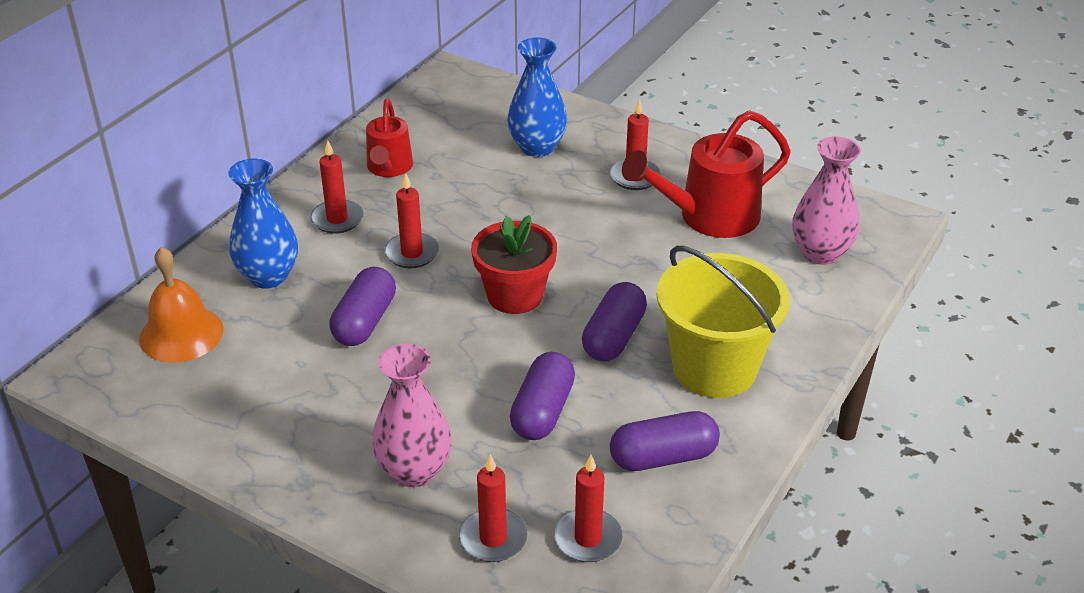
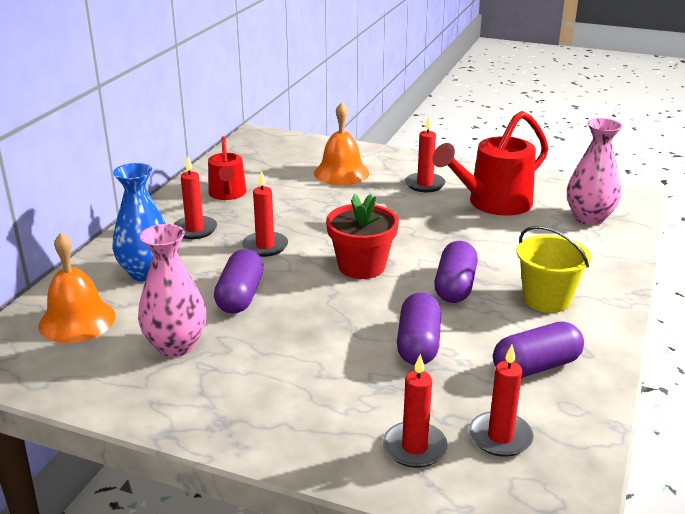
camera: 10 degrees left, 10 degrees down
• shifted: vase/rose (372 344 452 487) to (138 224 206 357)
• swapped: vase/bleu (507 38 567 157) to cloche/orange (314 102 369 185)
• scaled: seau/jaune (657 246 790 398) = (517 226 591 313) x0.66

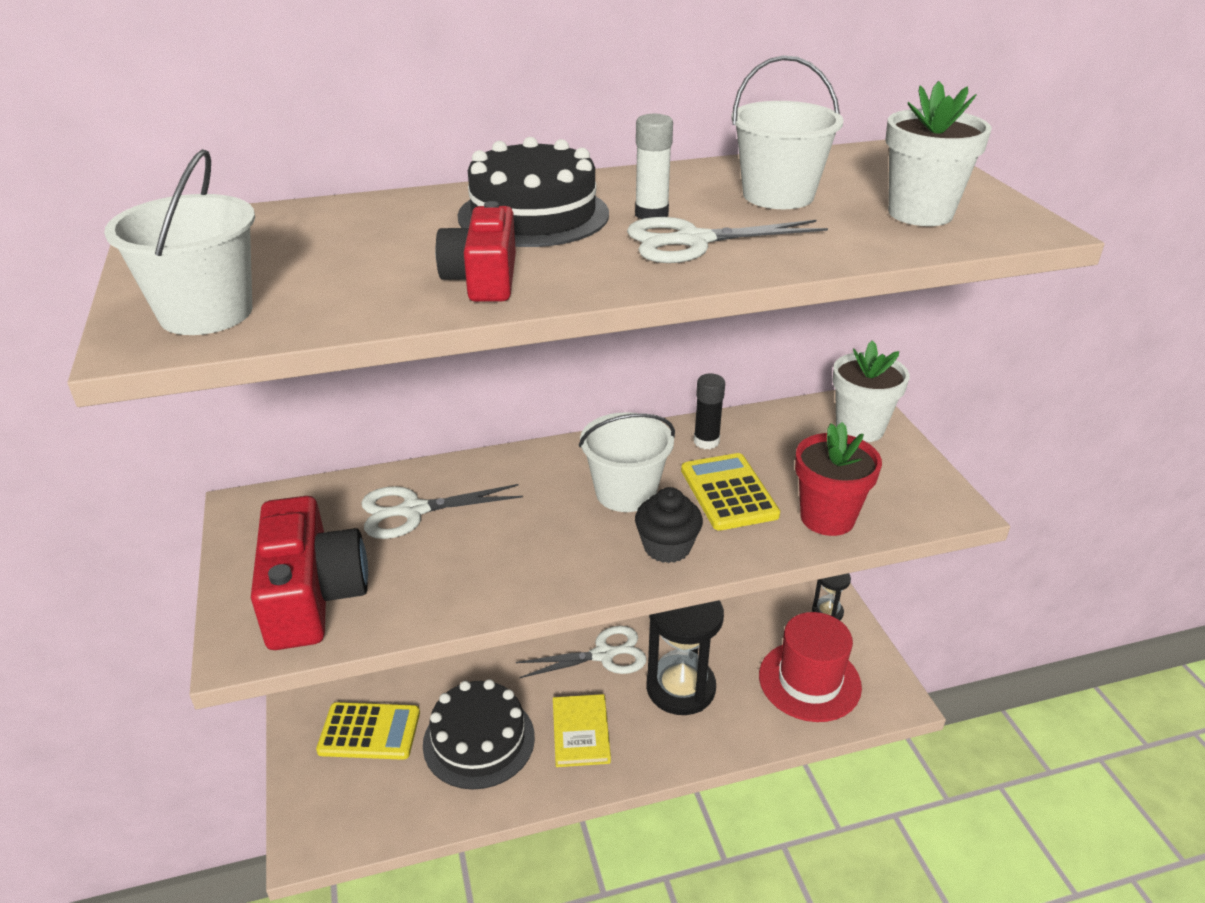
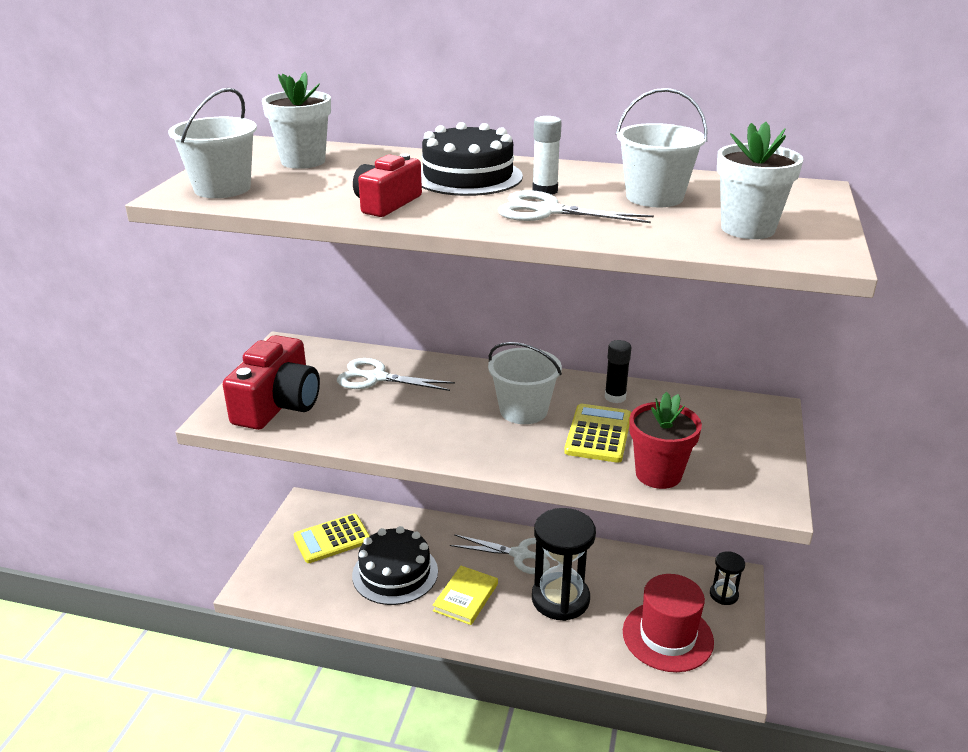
camera: 30 degrees right, 5 degrees down
• shifted: pot de fleurs/blanc (832 340 910 442) to (262 72 331 169)
• rotated: calculatrice/jaune (316 702 420 760) = (294 514 370 563) 120 degrees clockwise
• gone: muffin/noir (635 487 703 563)

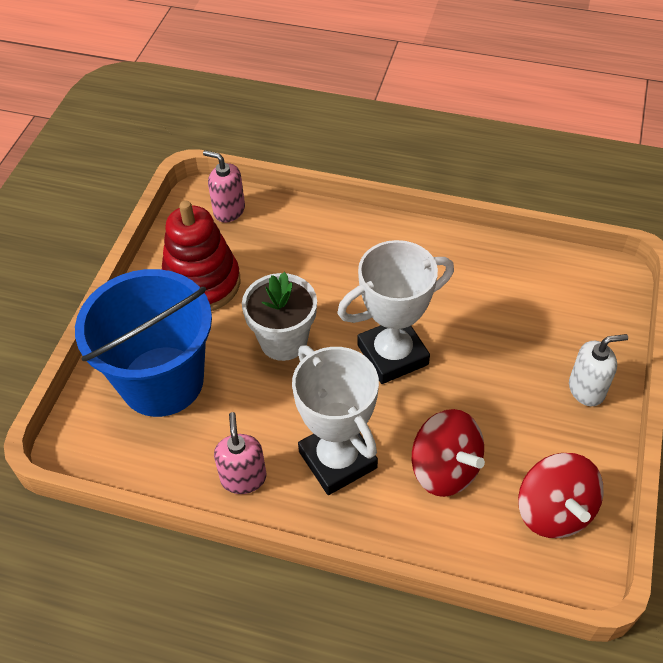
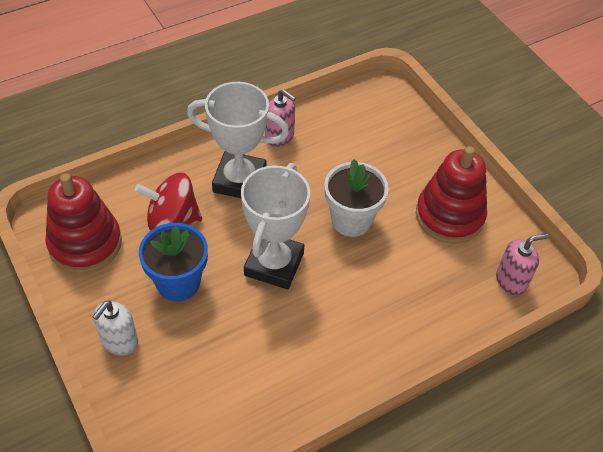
camera: 130 degrees right, 0 degrees up
• swapped: toupie/rouge (518 453 603 538) to jouet à empiler/rouge (45 173 122 273)
• new: pot de fleurs/bleu (139 223 208 302)
• gone: seau/bleu (75 269 212 417)

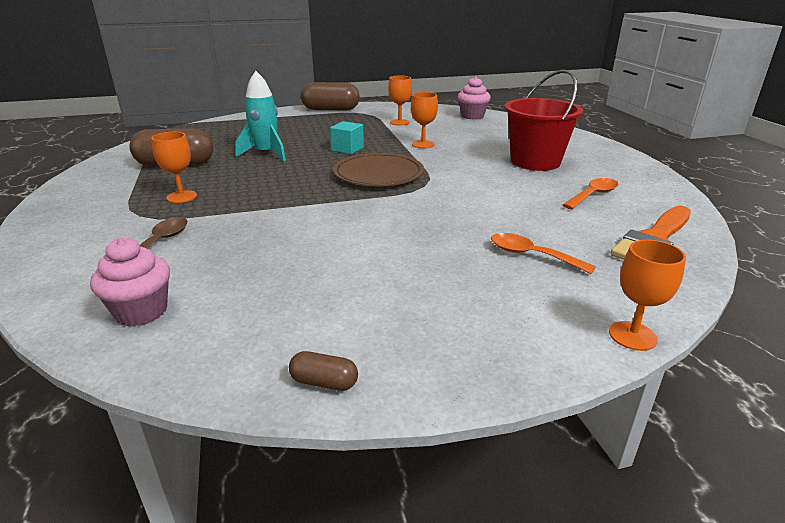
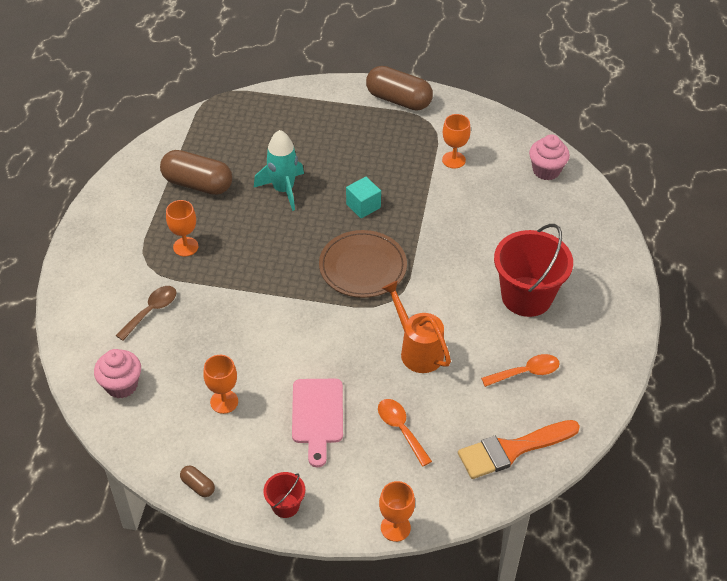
camera: 25 degrees right, 20 degrees up
• shifted: verre à pied/orange (411 92 438 148) to (203 355 238 414)
• new: seau/rouge (263 472 305 518)
• new: planche à découper/rose (292 379 343 467)
• new: arrosoir/orange (382 281 451 373)

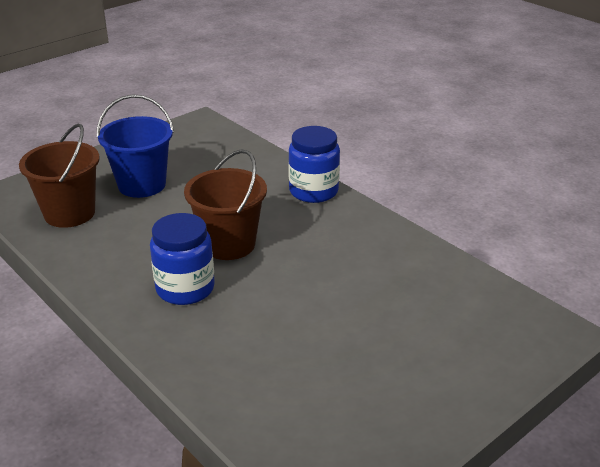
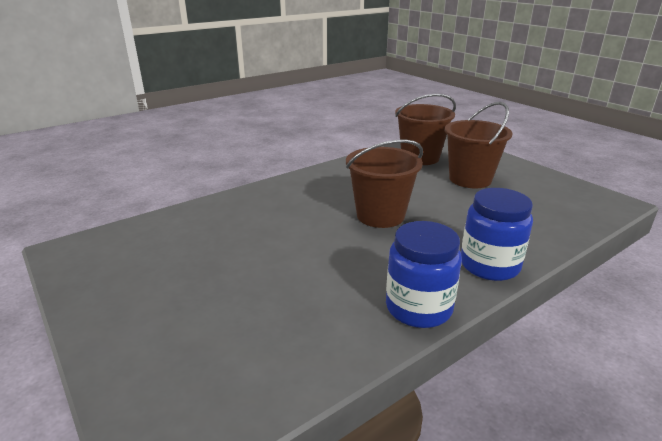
camera: 95 degrees right, 5 degrees down
• shifted: bocal/bleu (150 213 215 305) to (386 221 462 328)
• repainted: seau/bleu (96 94 174 198) to seau/marron (445 102 513 188)

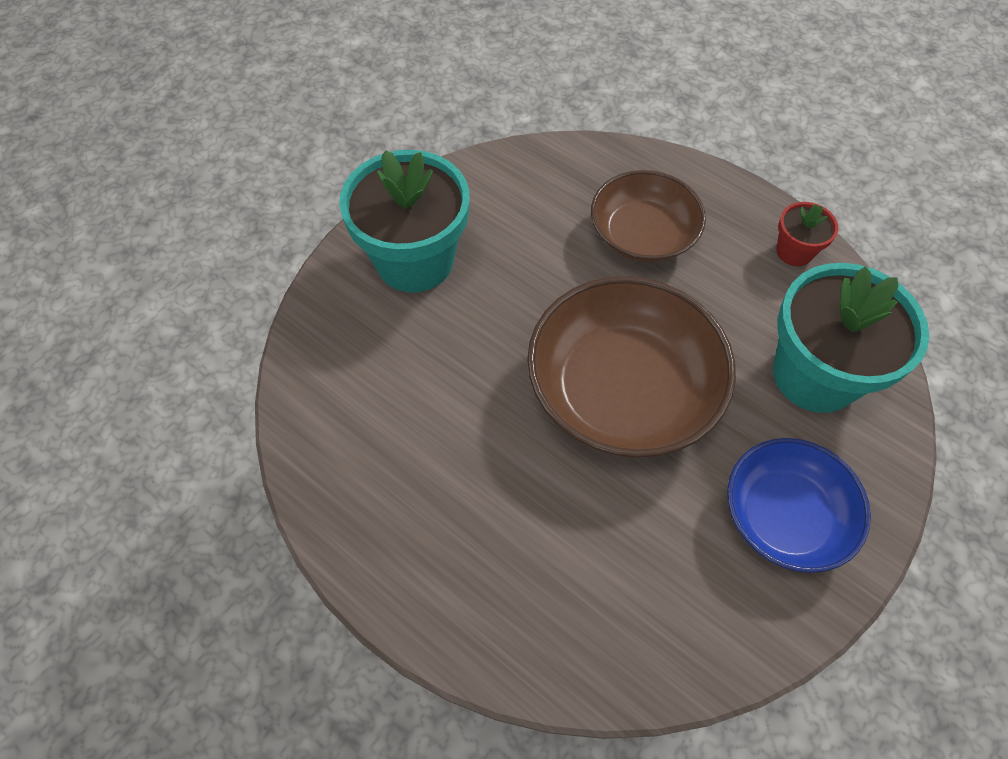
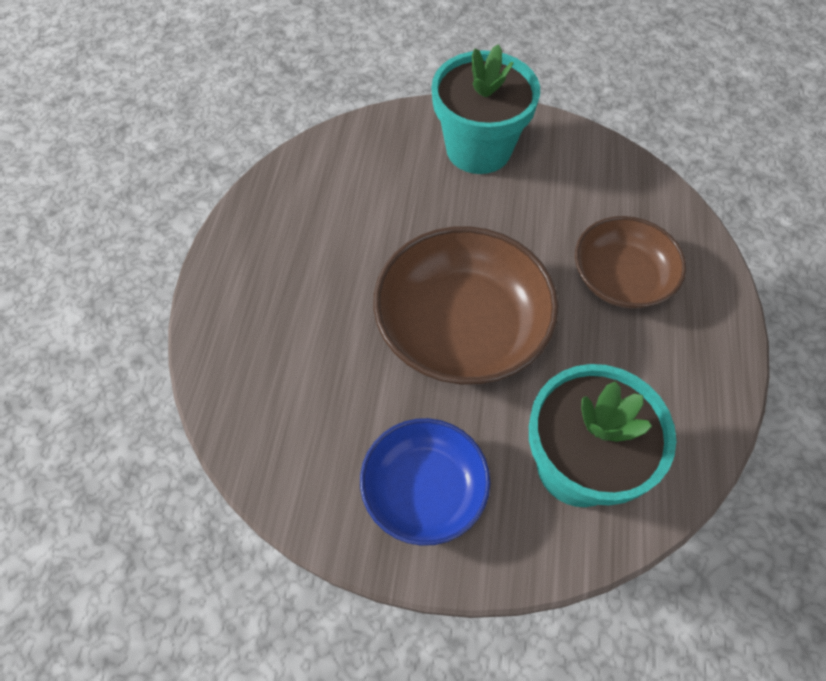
camera: 60 degrees right, 0 degrees up
• gone: pot de fleurs/rouge (776 202 838 266)

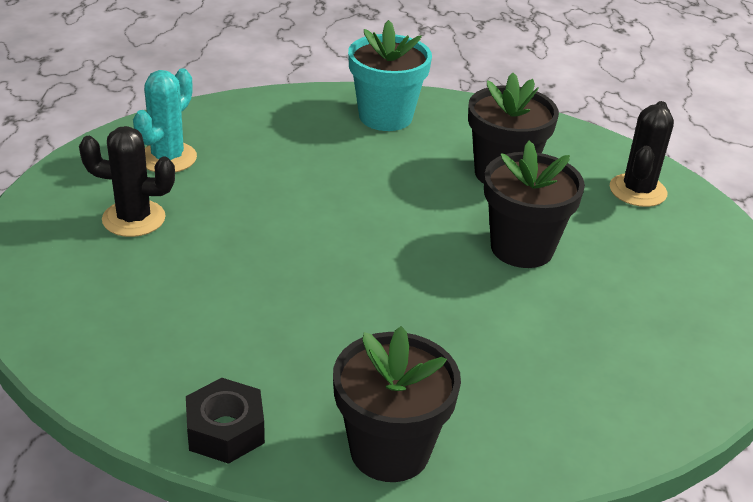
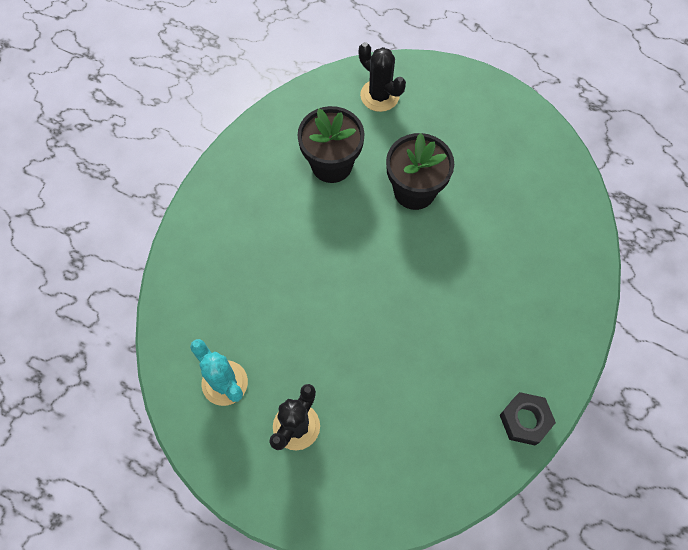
camera: 65 degrees left, 30 degrees up
• gone: pot de fleurs/noir (333 326 461 482)
• gone: pot de fleurs/turquoise (348 20 432 131)

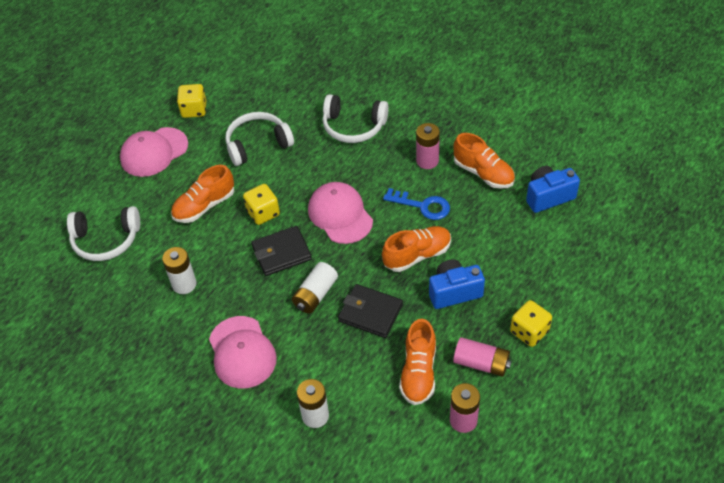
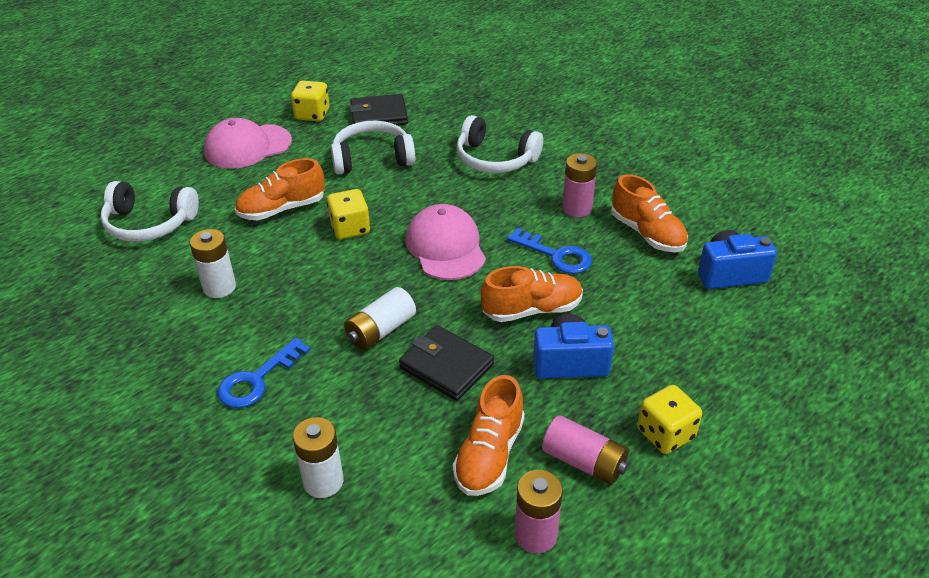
camera: 10 degrees right, 10 degrees down
• swapped: casquette/rose (209 316 277 389) to clé/bleu (218 338 311 408)
• shifted: portefeuille/noir (251 226 312 276) to (349 94 408 125)

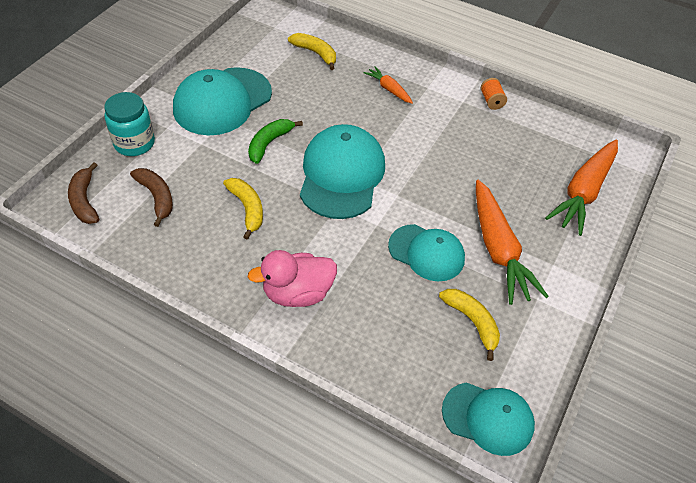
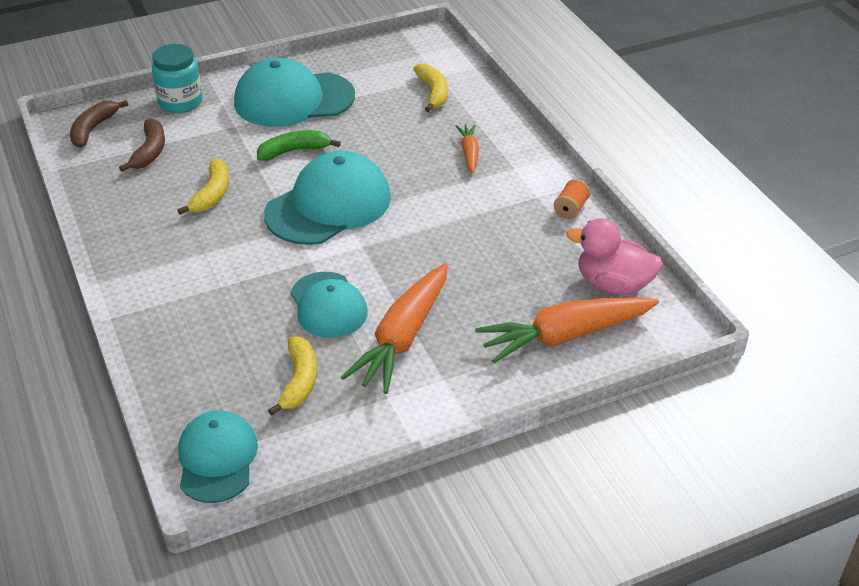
camera: 40 degrees right, 10 degrees down
• rotated: casquette/turquoise (442 382 535 456) = (178 410 258 503) 150 degrees counterclockwise
• shifted: canard/rose (248 250 337 307) to (567 218 663 295)

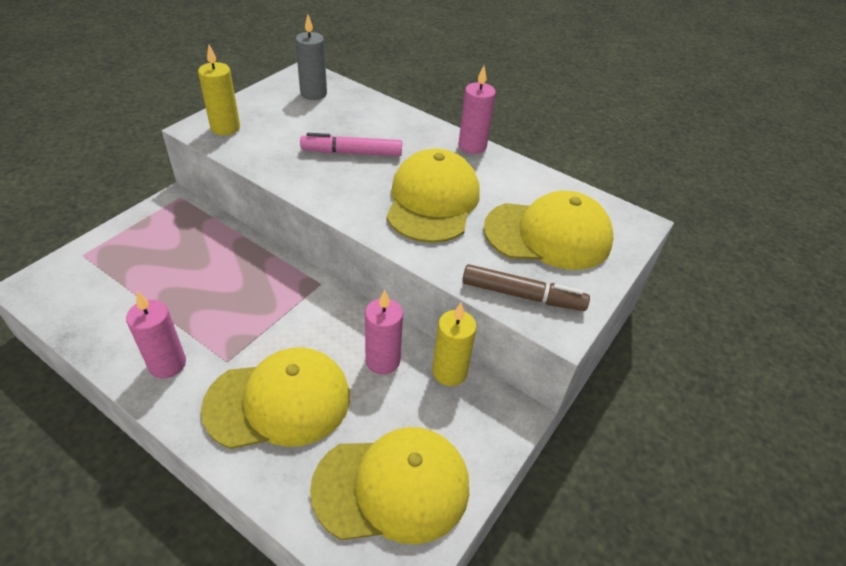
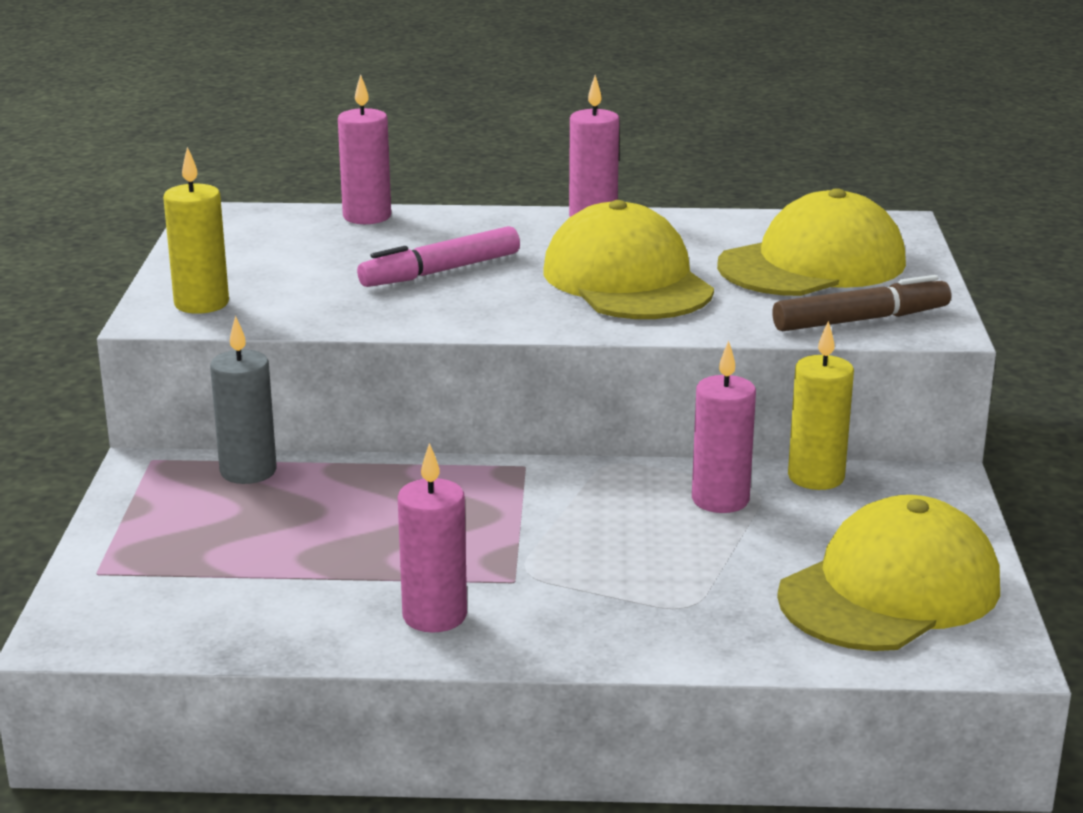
camera: 30 degrees left, 20 degrees down
• shifted: bougie/gris (295 15 327 100) to (210 316 277 484)
• new: bougie/rose (338 74 391 224)
• gone: casquette/jaune (201 348 350 449)

